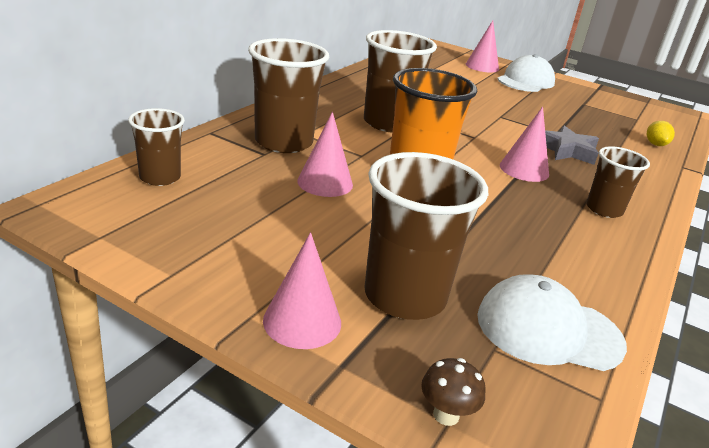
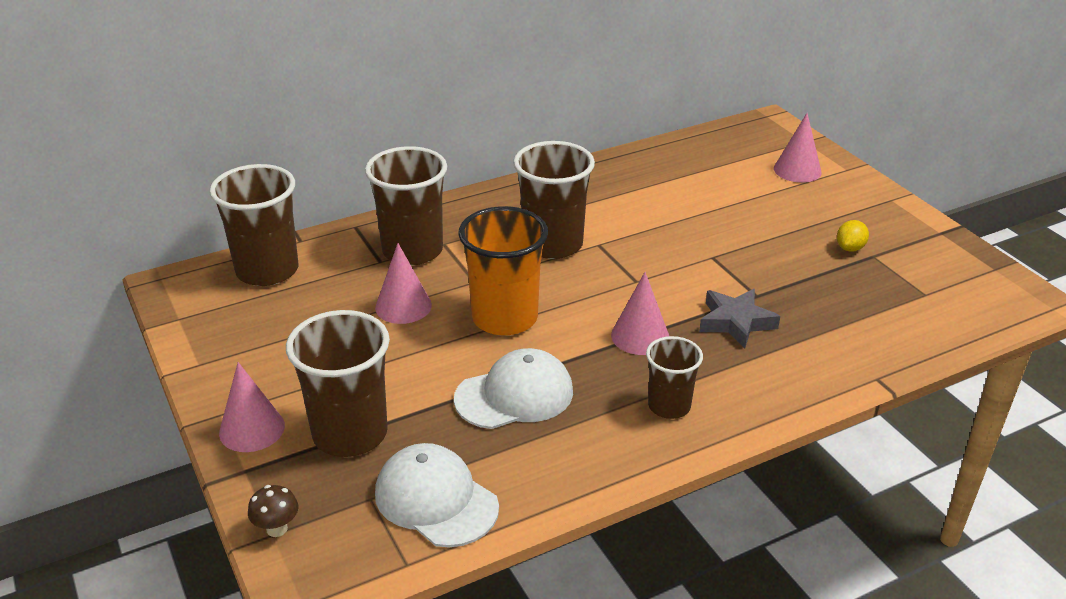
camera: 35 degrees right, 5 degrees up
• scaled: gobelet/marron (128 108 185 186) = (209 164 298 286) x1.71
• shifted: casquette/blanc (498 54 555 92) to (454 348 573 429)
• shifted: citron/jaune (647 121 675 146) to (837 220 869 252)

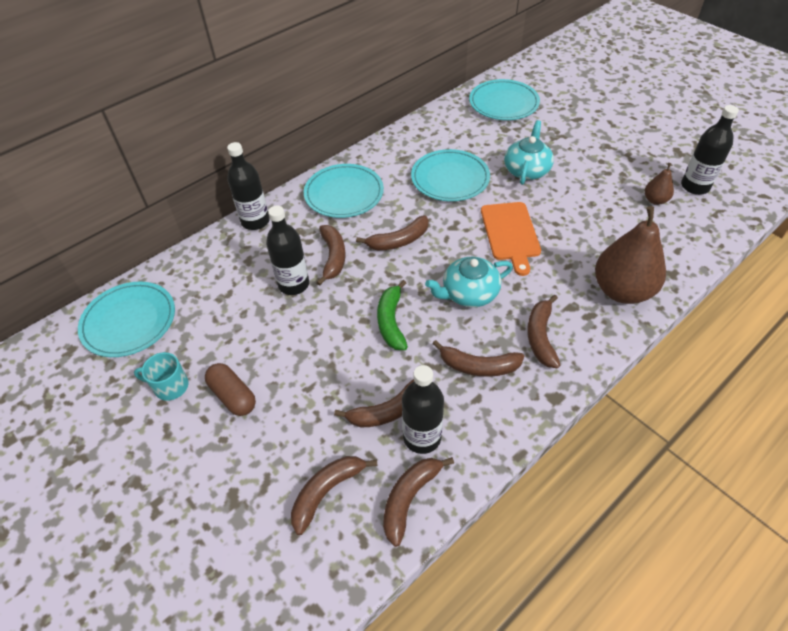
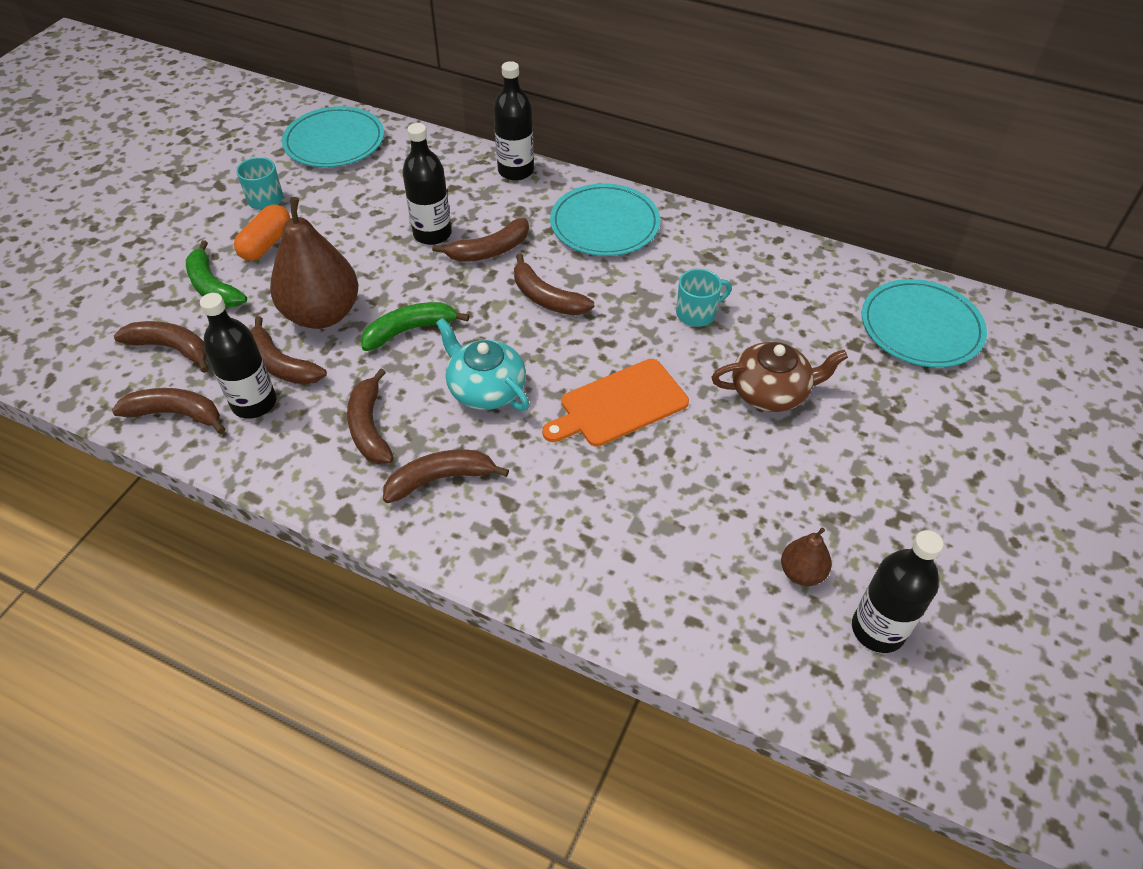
camera: 65 degrees right, 0 degrees up
• new: banane/vert (186 240 247 307)
• repainted: gélule/marron (205 363 256 416) to gélule/orange (234 204 291 261)
• shifted: poire/marron (595 206 666 304) to (270 197 358 329)
• swapped: assiette/turquoise (411 149 490 201) to tasse/turquoise (676 269 732 327)
• repainted: théière/turquoise (504 120 554 185) to théière/marron (711 342 848 412)

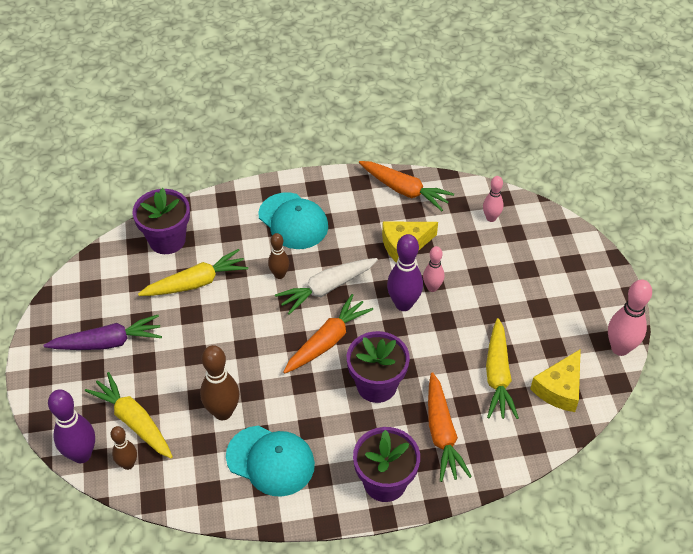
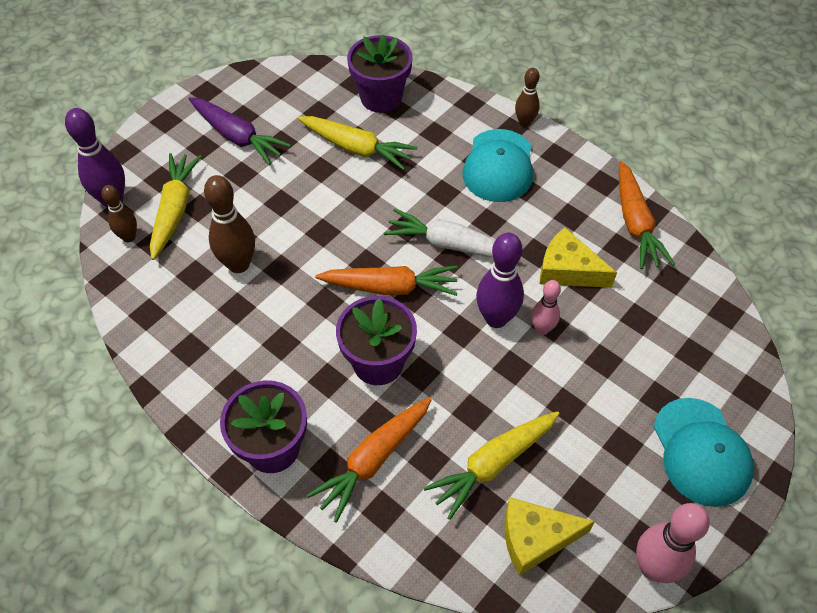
camera: 50 degrees right, 5 degrees up
• shifted: quille/marron (268 233 289 279) to (515 68 540 127)
• shifted: casquette/turquoise (226 426 315 497) to (653 398 754 507)
• gone: quille/rose (483 176 503 222)

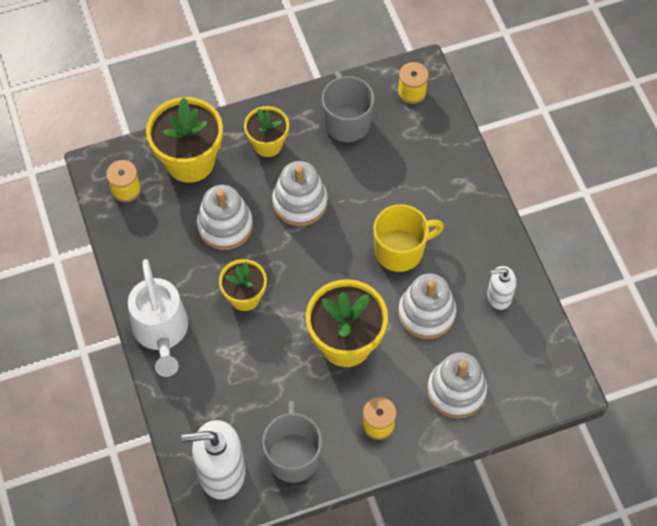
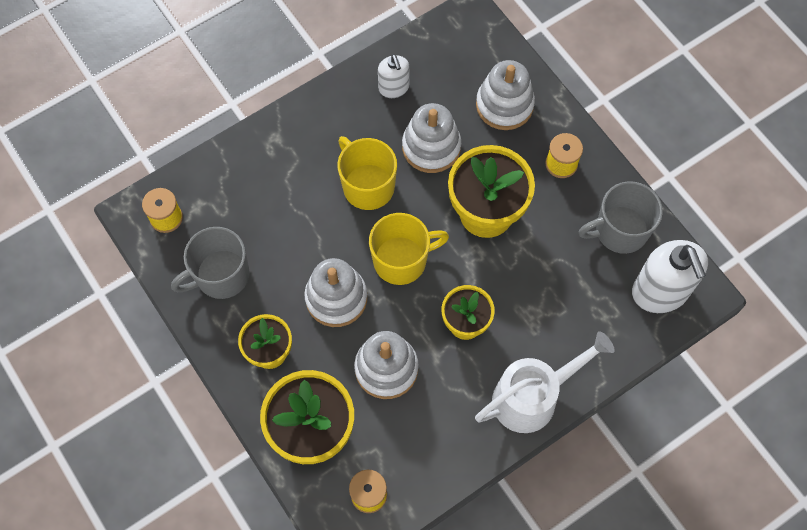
camera: 105 degrees left, 5 degrees up
• new: tasse/jaune (369 213 449 285)

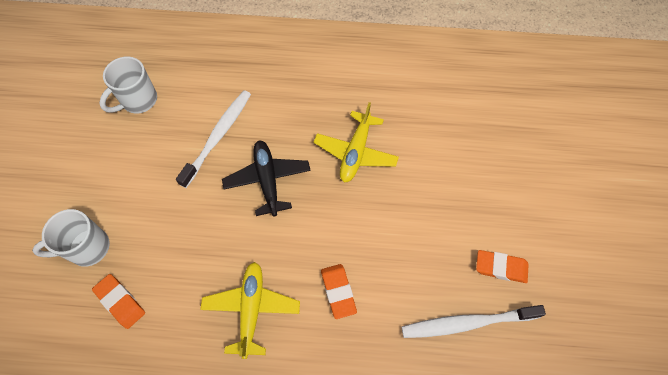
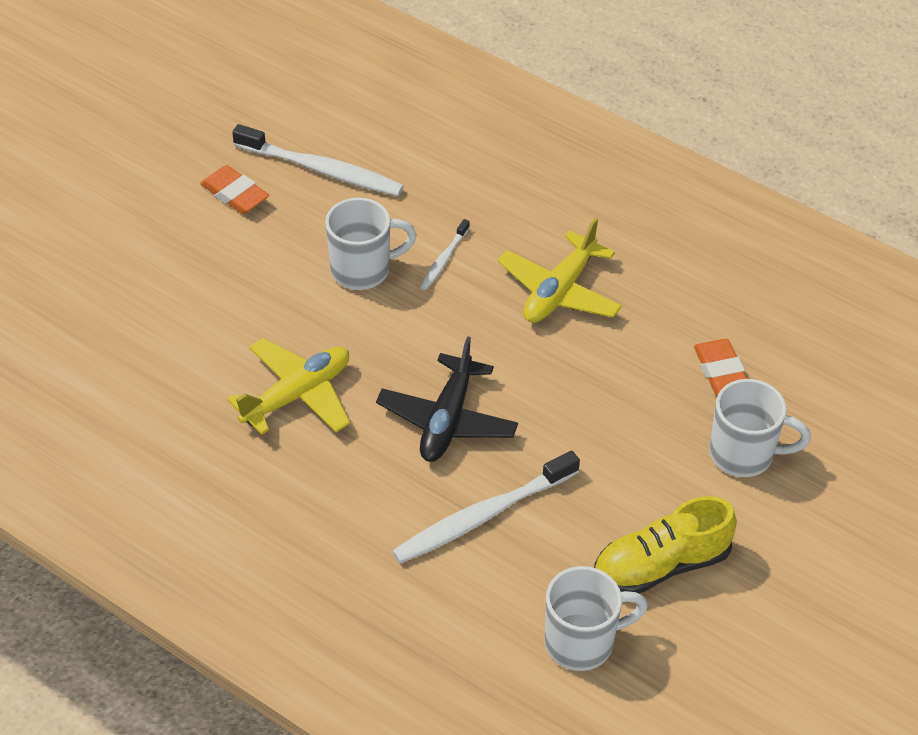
camera: 150 degrees left, 15 degrees down
• new: tasse/blanc (325 198 417 290)
• swapped: gomme/orange (321 264 357 319) to brosse à dents/blanc (420 219 470 290)
• new: chaussure/jaune (594 496 737 593)

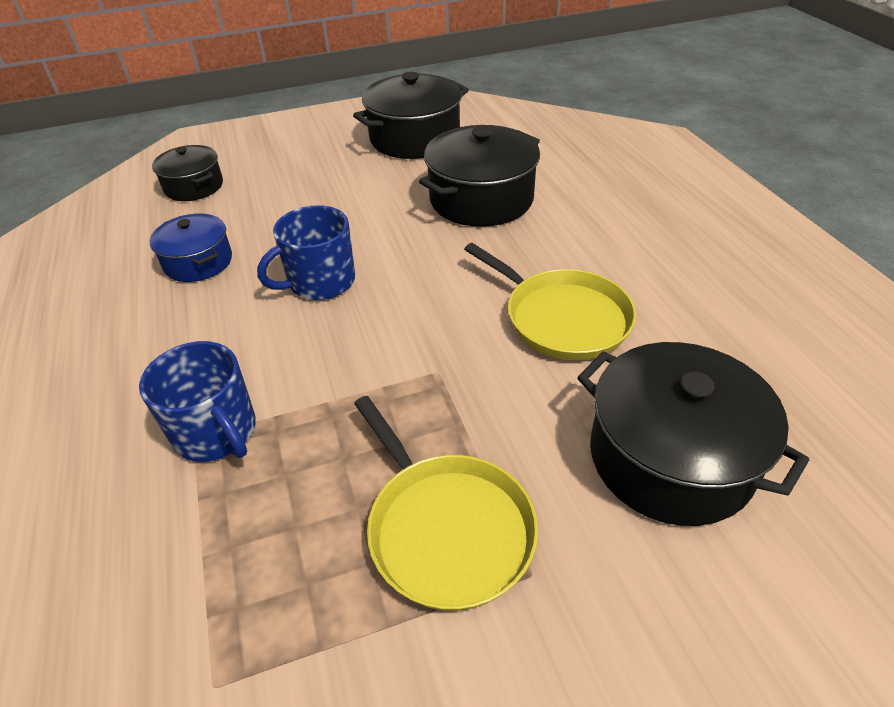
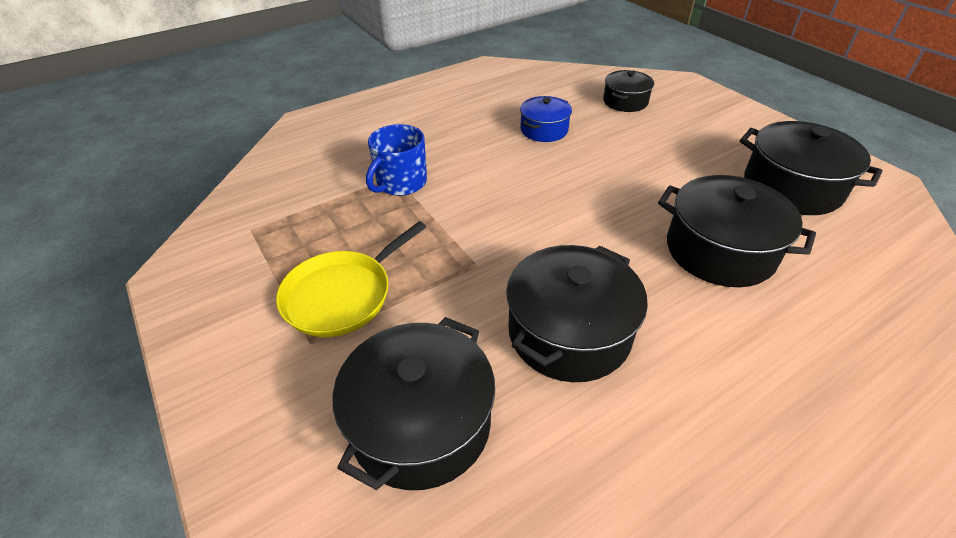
camera: 75 degrees right, 0 degrees up
• swapped: poêle/jaune (464 243 636 360) to marmite/noir (506 245 648 382)
• gone: tasse/bleu (257 205 355 300)

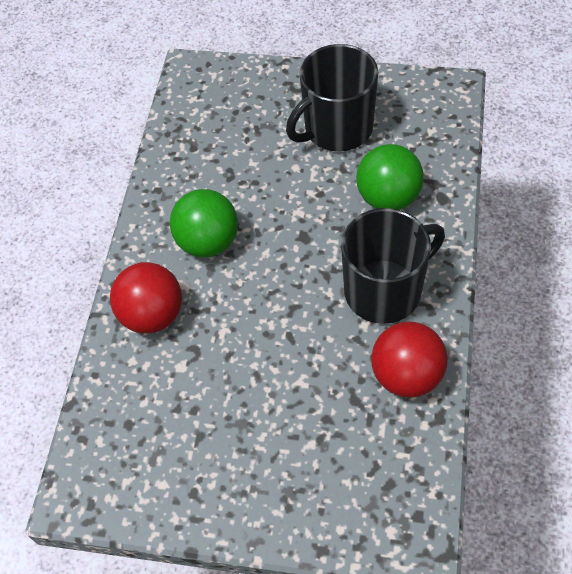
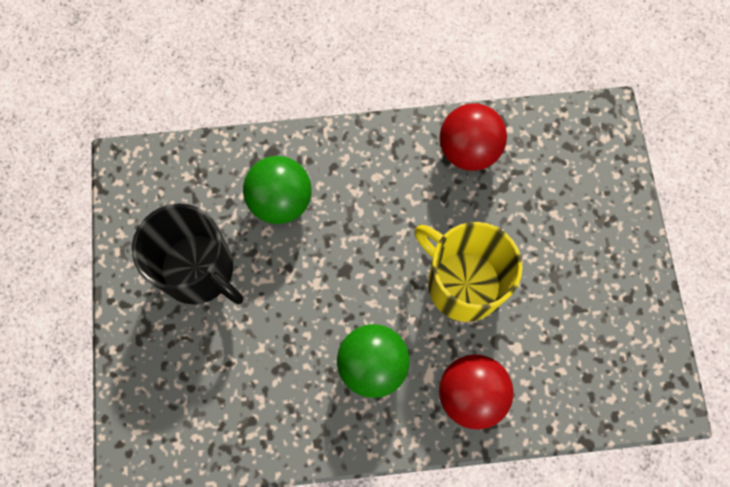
camera: 110 degrees left, 15 degrees up
• new: tasse/jaune (414 222 523 322)
• gone: tasse/noir (341 208 445 324)

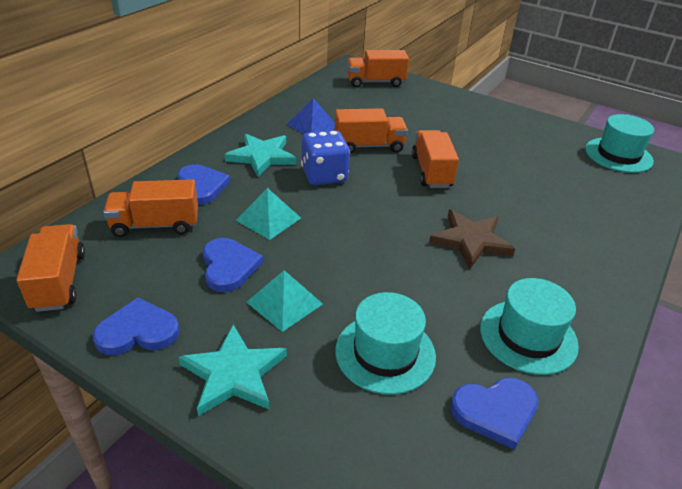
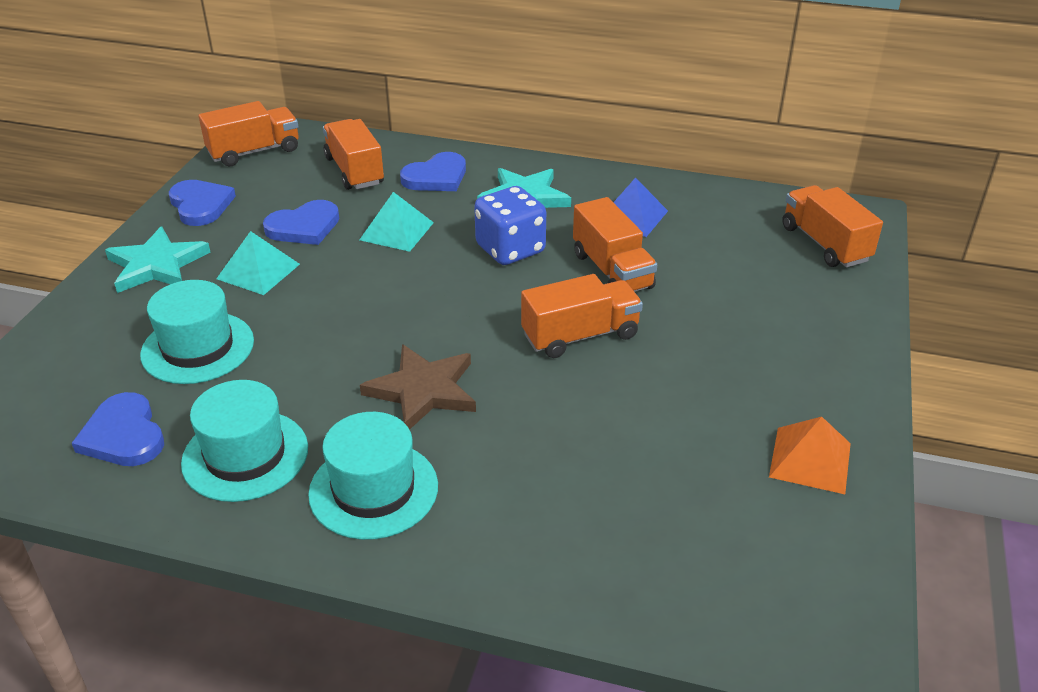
camera: 75 degrees right, 0 degrees up
• shifted: chapeau/turquoise (585 114 654 173) to (308 412 438 540)
• new: pyramide/orange (769 417 851 494)

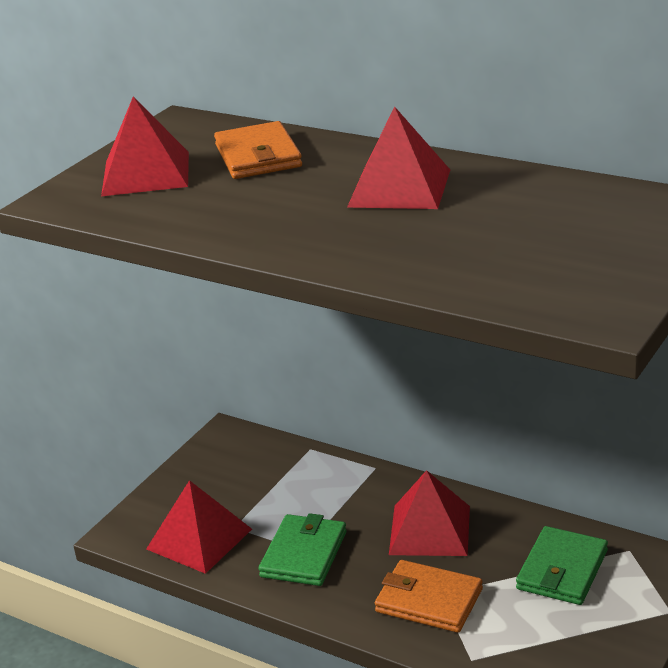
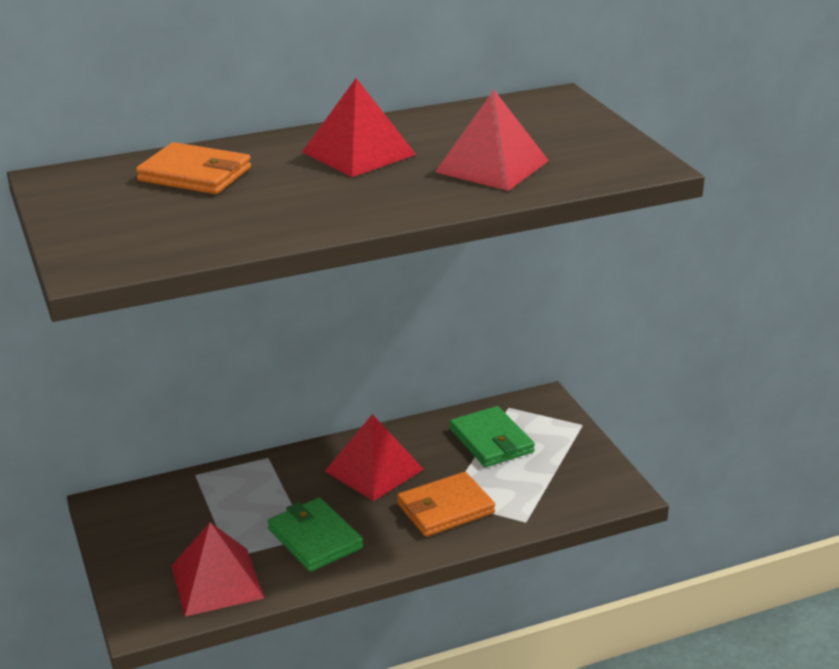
camera: 55 degrees left, 0 degrees up
• shifted: pyramide/rouge (101 96 189 196) to (435 90 549 191)

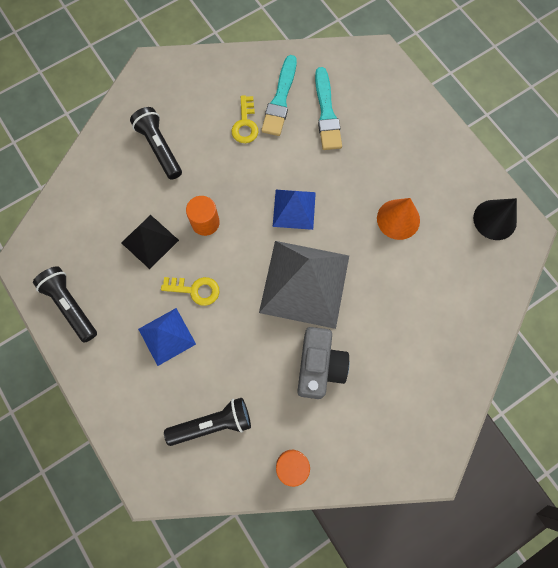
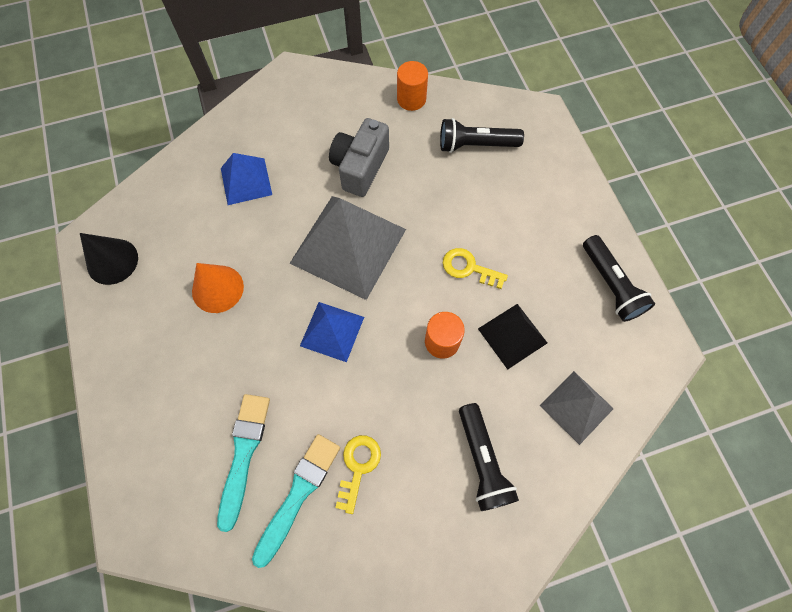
camera: 165 degrees left, 5 degrees down
• shifted: pyramide/bleu (138 308 196 366) to (221 153 272 205)
• new: pyramide/gris (540 371 614 445)

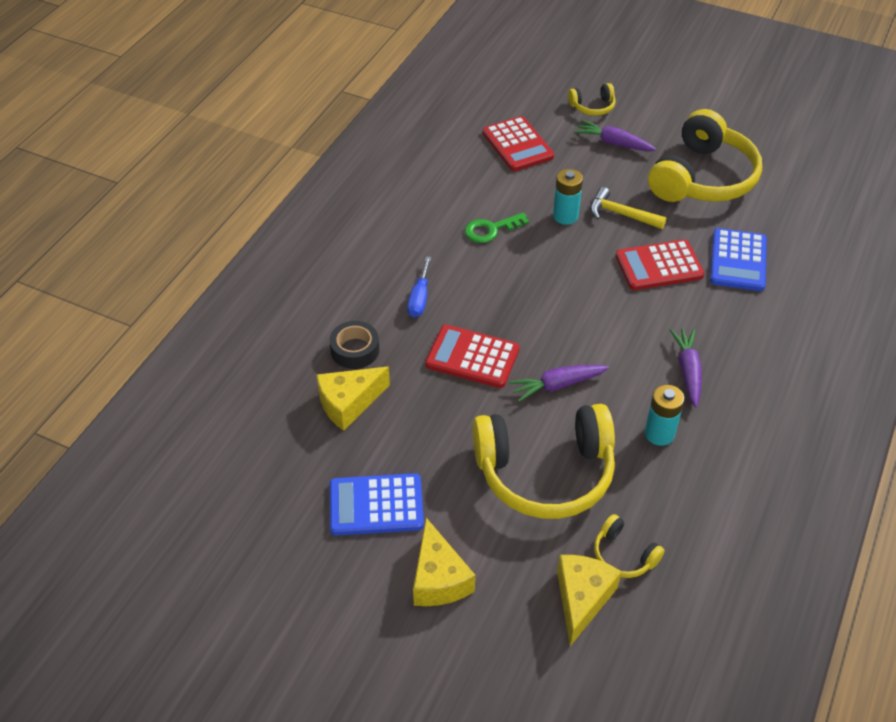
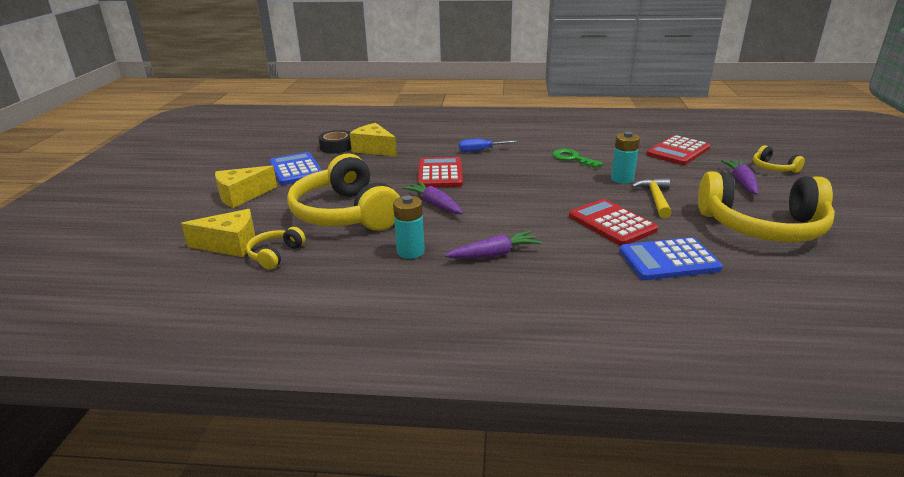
camera: 70 degrees right, 20 degrees down
• shifted: ruban adhésif/noir (329 321 379 369) to (319 130 351 153)

